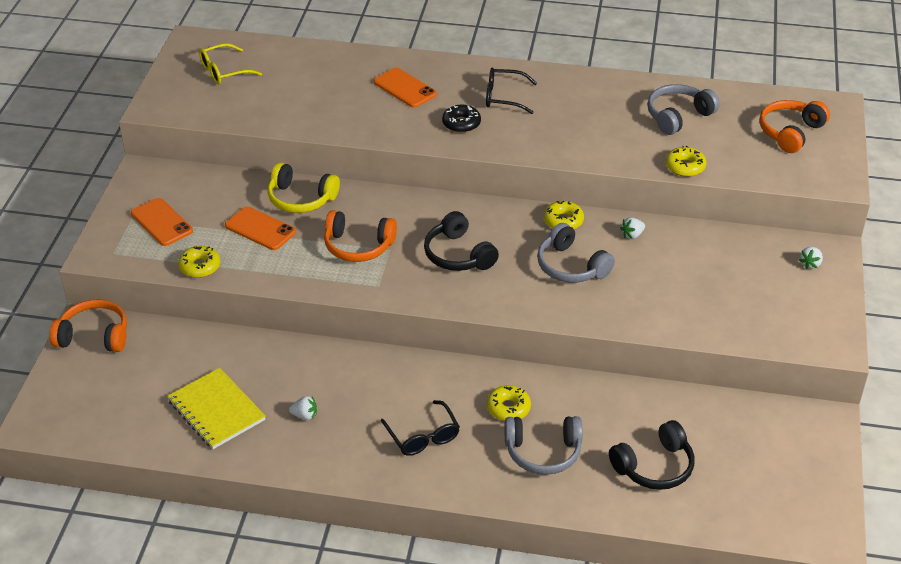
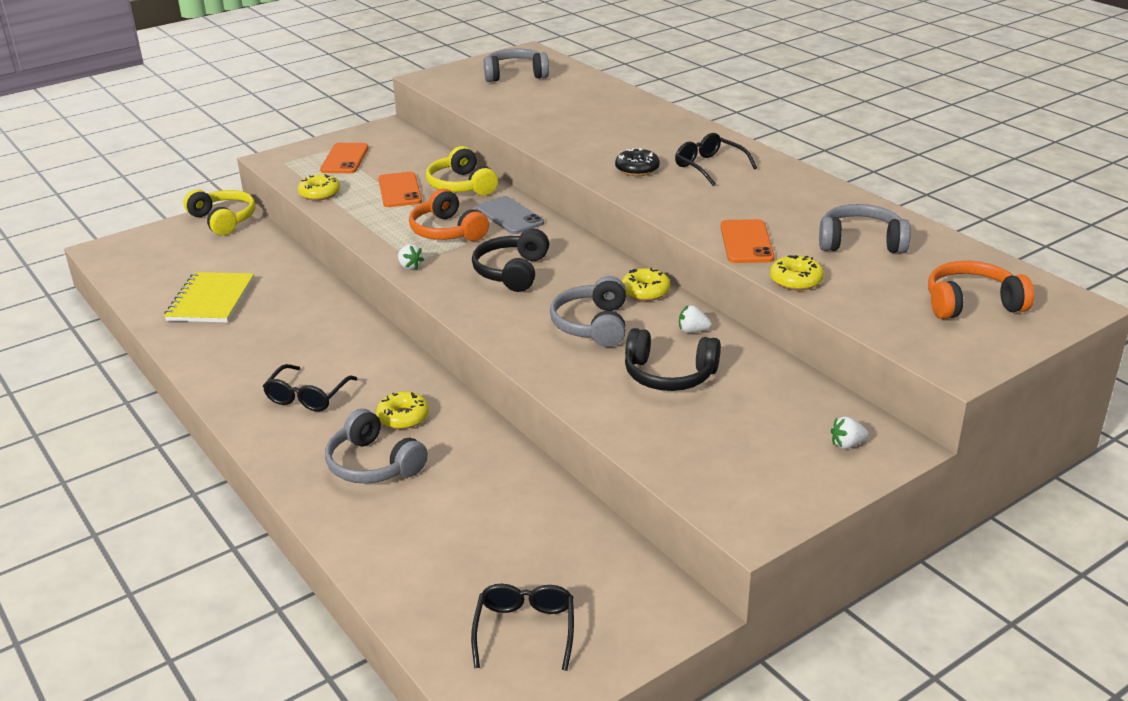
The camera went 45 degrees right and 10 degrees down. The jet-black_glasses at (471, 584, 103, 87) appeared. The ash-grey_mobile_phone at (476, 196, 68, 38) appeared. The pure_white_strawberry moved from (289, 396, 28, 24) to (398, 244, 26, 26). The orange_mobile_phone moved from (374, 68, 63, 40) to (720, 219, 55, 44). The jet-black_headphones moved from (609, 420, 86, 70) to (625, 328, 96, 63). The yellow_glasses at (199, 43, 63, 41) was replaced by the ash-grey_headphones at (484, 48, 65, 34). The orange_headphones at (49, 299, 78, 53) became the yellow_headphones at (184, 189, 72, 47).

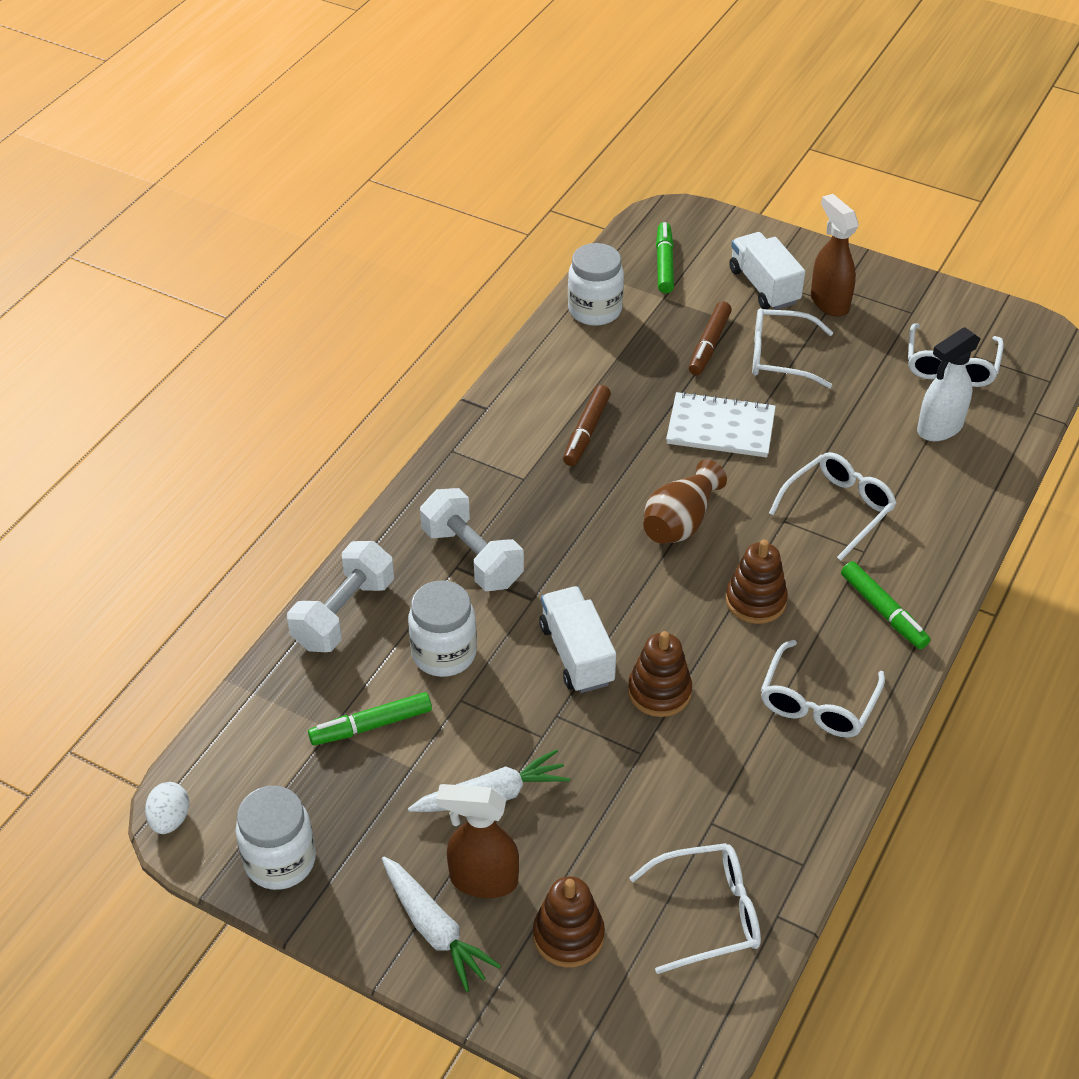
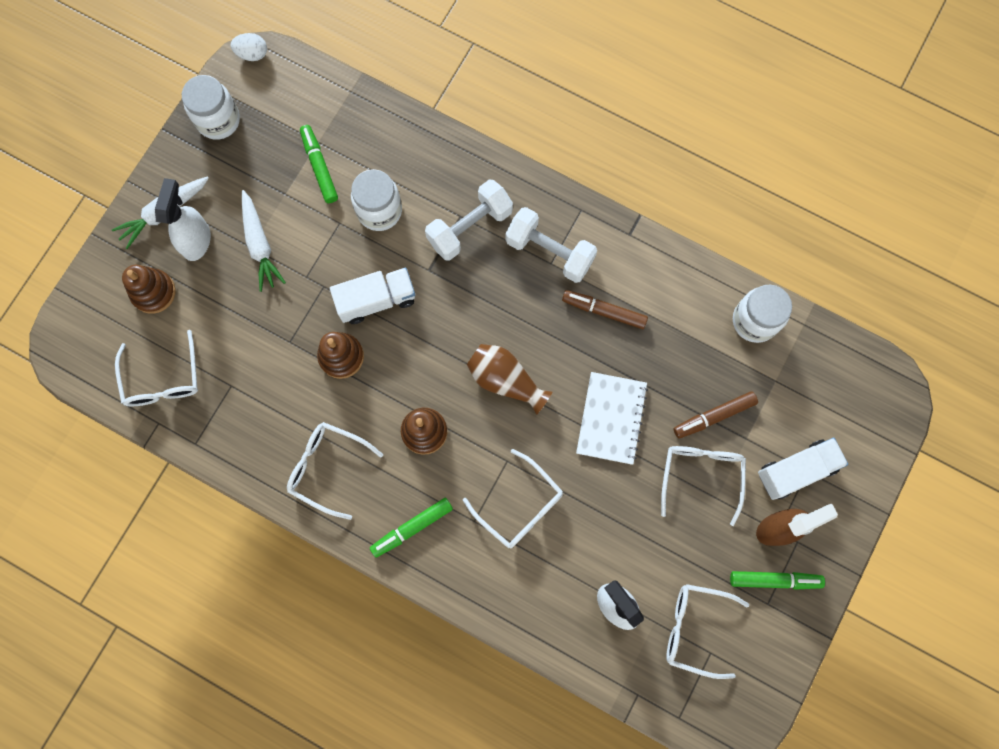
The camera went 90 degrees right and 30 degrees up. The pure_white_hand_weight moved from (287, 541, 107, 111) to (505, 207, 92, 76). The green_felt_pen moved from (656, 222, 18, 71) to (730, 571, 95, 19). The dark_brown_sprayer at (436, 784, 83, 114) became the pure_white_sprayer at (155, 178, 56, 83). The dark_brown_felt_pen at (689, 302, 43, 73) turned 45 degrees counterclockwise.

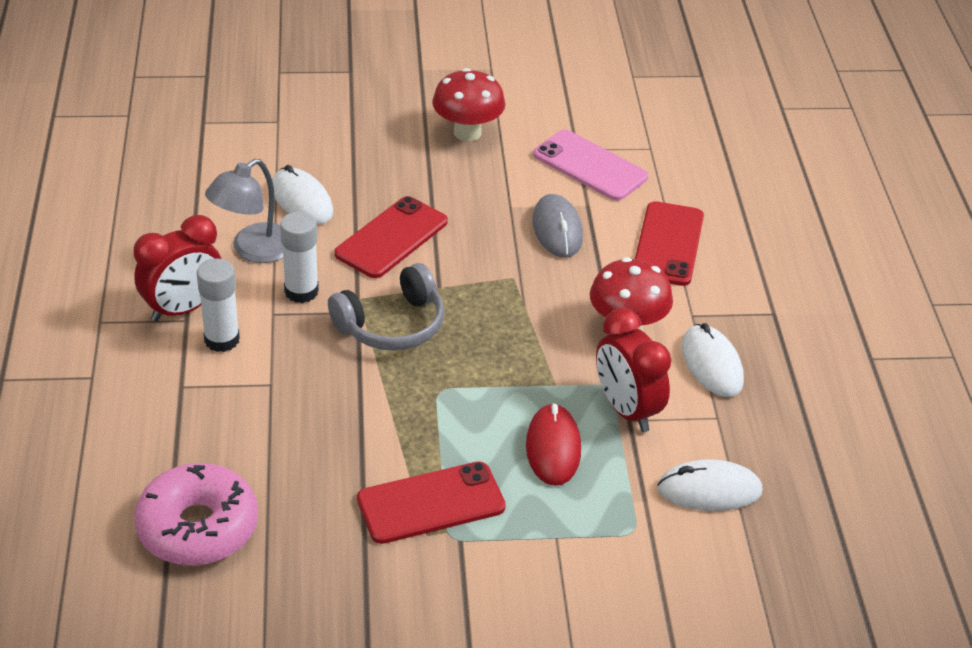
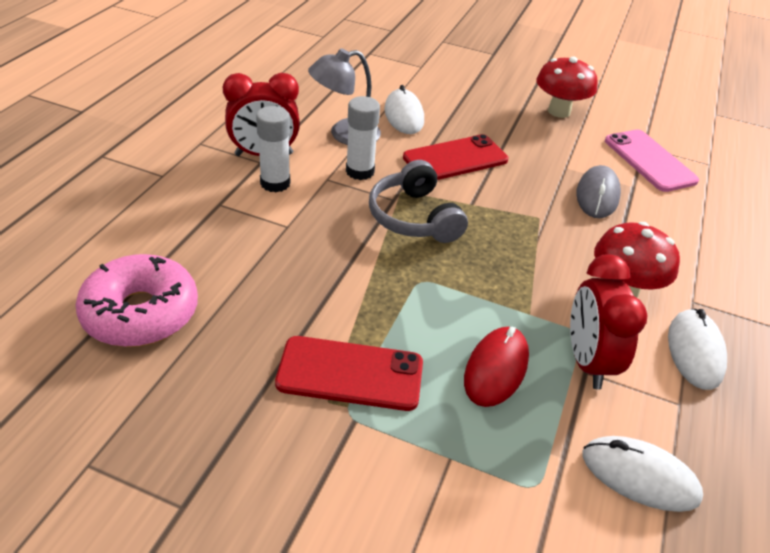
The camera went 25 degrees right and 0 degrees up. The scarlet_mobile_phone at (635, 201, 69, 85) disappeared. The ash-grey_headphones at (328, 263, 116, 88) turned 75 degrees clockwise.

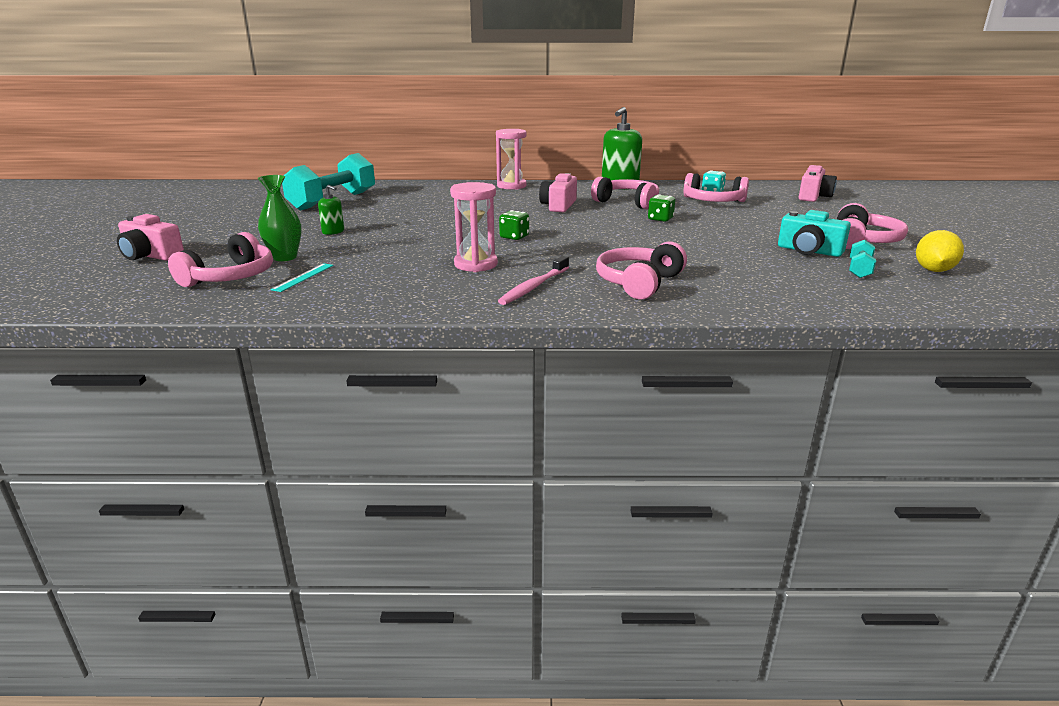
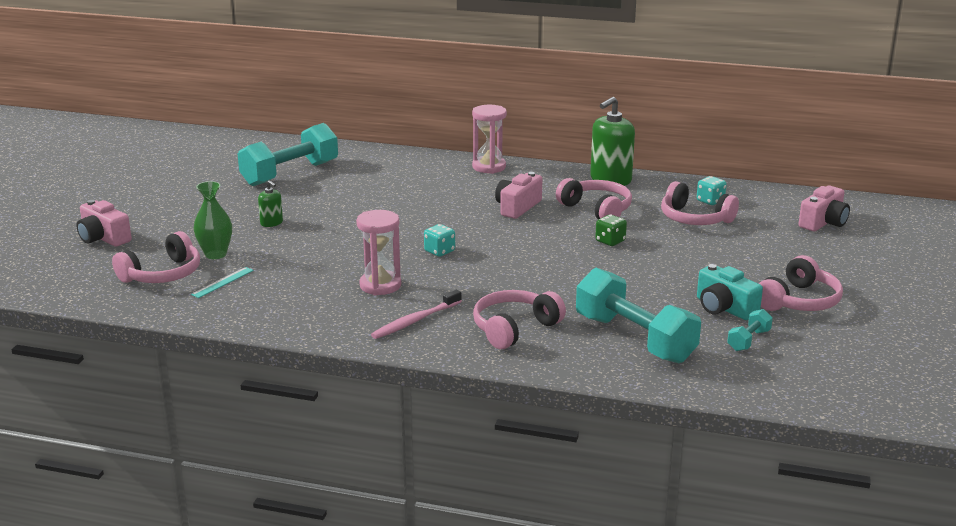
The camera went 15 degrees right and 0 degrees up. The yellow_citrus_fruit at (916, 230, 48, 42) disappeared. The turquoise_hand_weight at (576, 268, 125, 95) appeared. The green_die at (499, 210, 30, 30) became the turquoise_die at (424, 224, 31, 33).

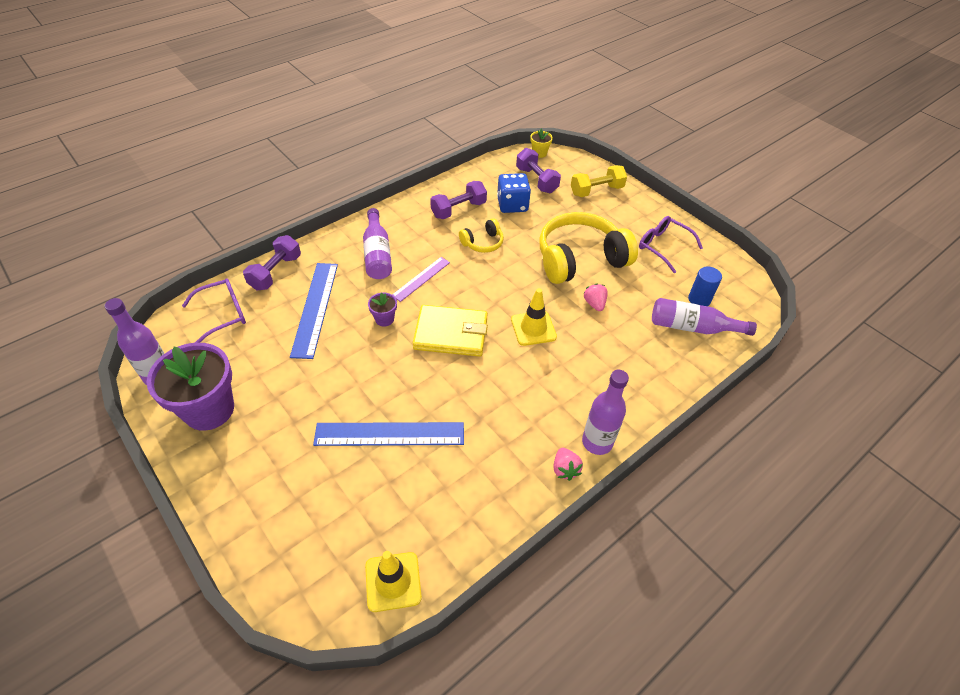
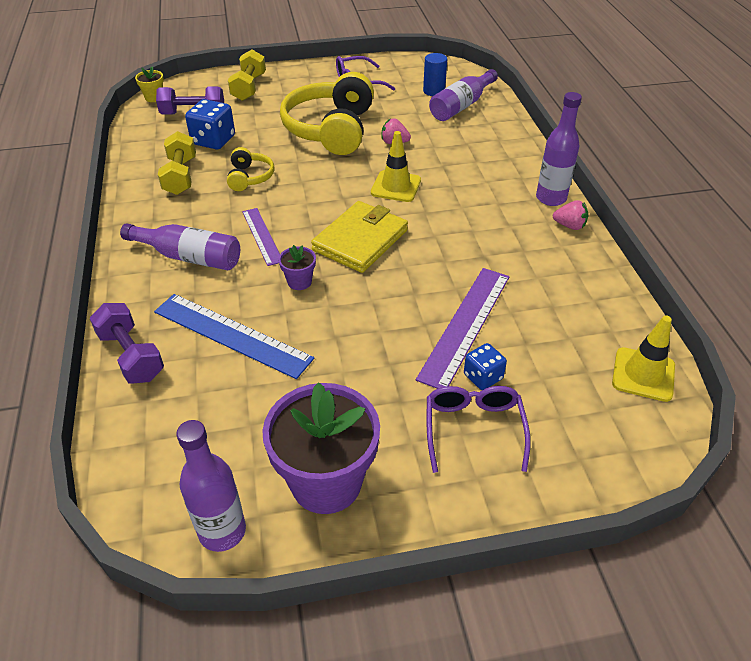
The camera went 60 degrees left and 5 degrees down. The cobalt_die at (464, 343, 43, 47) appeared. The purple_glasses moved from (182, 279, 64, 64) to (427, 386, 104, 87). The cobalt_straightedge at (313, 422, 151, 24) became the purple_straightedge at (416, 268, 93, 121). The purple_hand_weight at (430, 181, 57, 38) became the yellow_hand_weight at (158, 131, 38, 64).

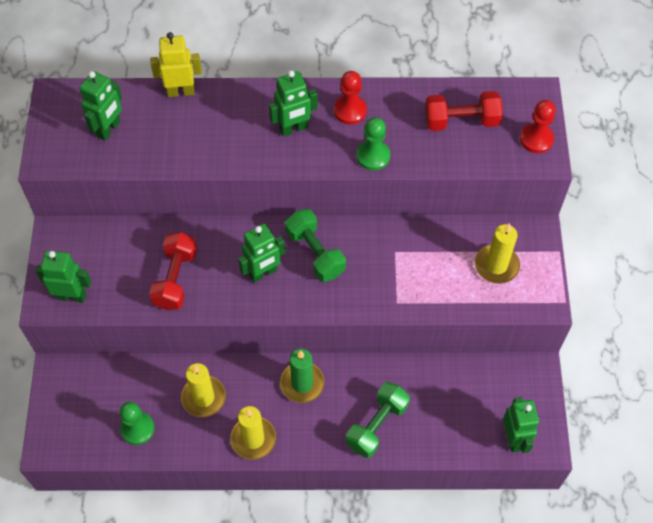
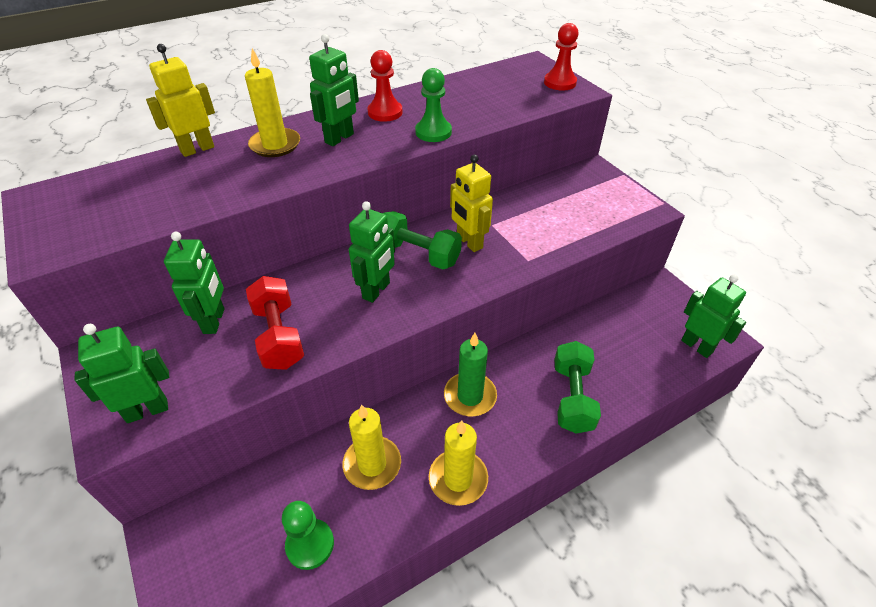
The camera went 30 degrees left and 15 degrees down. The scarlet_hand_weight at (425, 91, 78, 40) disappeared. The yellow_robot at (450, 155, 43, 97) appeared. The green_robot moved from (79, 71, 43, 70) to (164, 232, 60, 102). The yellow_candle moved from (475, 223, 45, 61) to (245, 48, 55, 109).

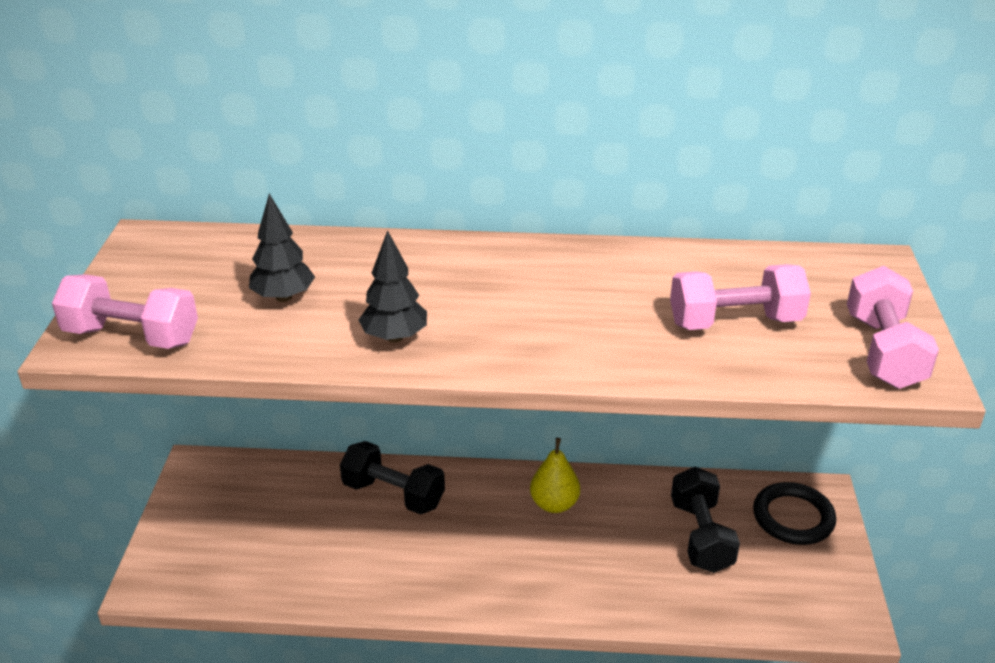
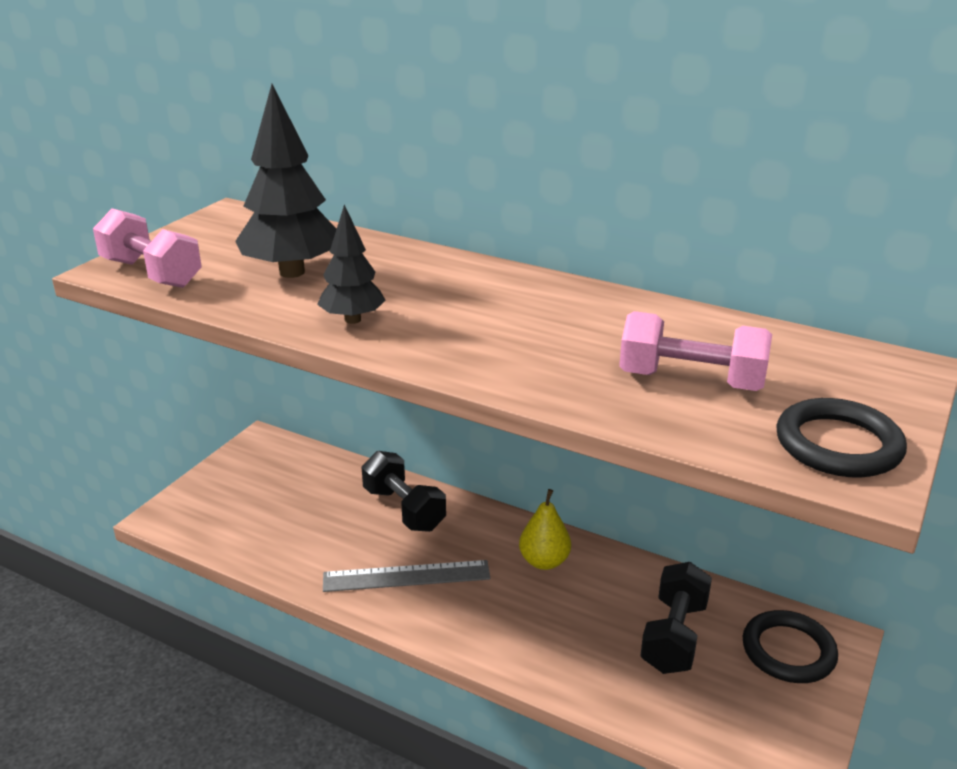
The camera went 25 degrees right and 5 degrees down. The ash-grey_straightedge at (323, 560, 167, 32) appeared. The rose-pink_hand_weight at (847, 266, 92, 123) was replaced by the jet-black_hoop at (776, 398, 131, 79). The jet-black_fir_tree at (249, 193, 66, 109) changed to 1.69 times the size.

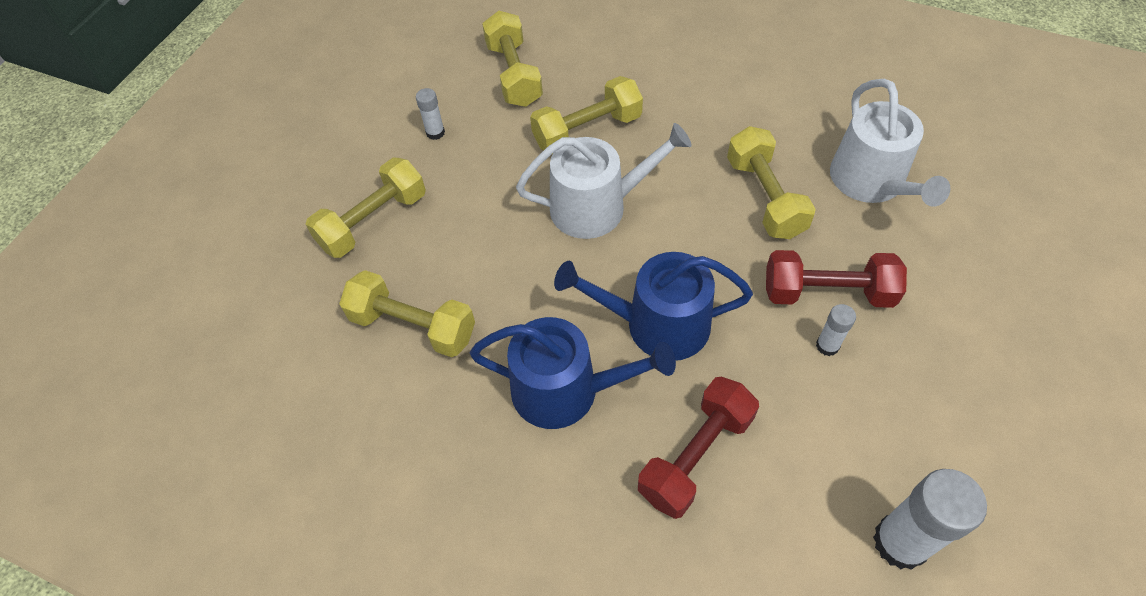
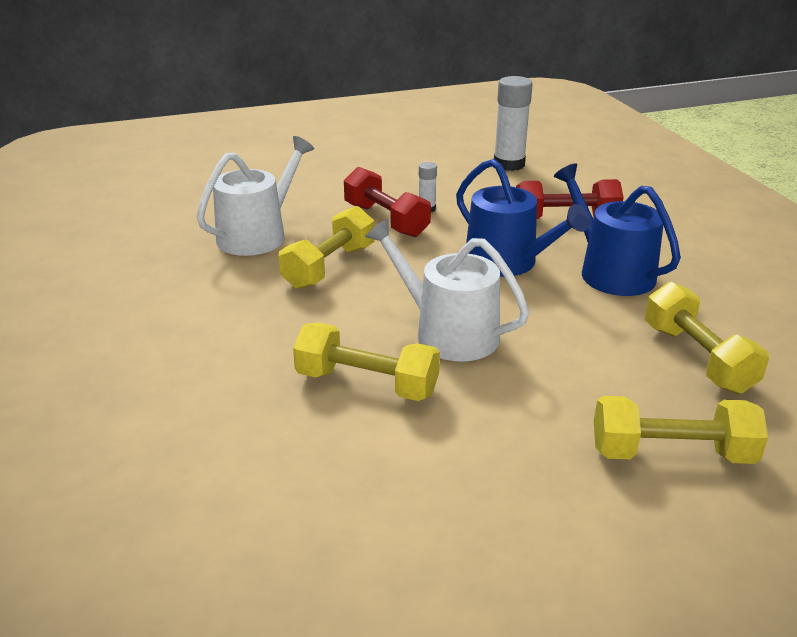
The camera went 135 degrees left and 25 degrees down. The pure_white_glue at (416, 88, 29, 52) disappeared. The yellow_hand_weight at (482, 11, 61, 96) disappeared.

